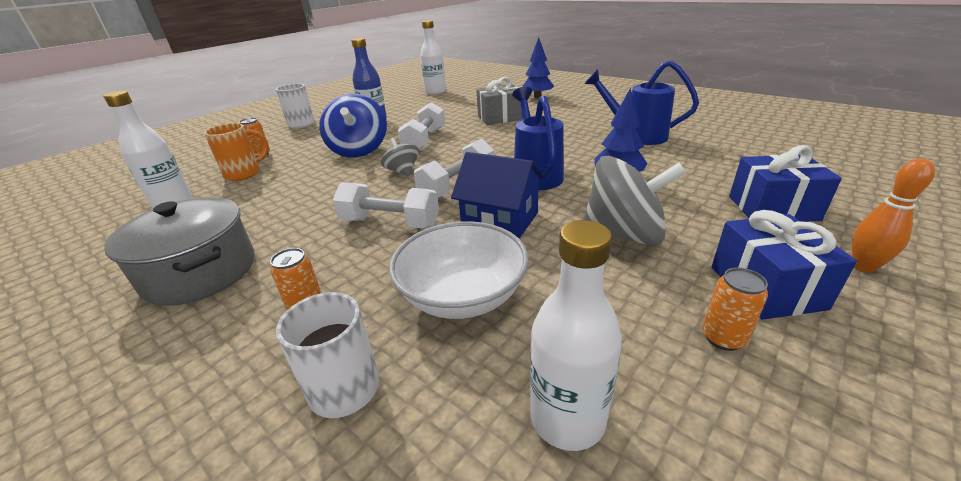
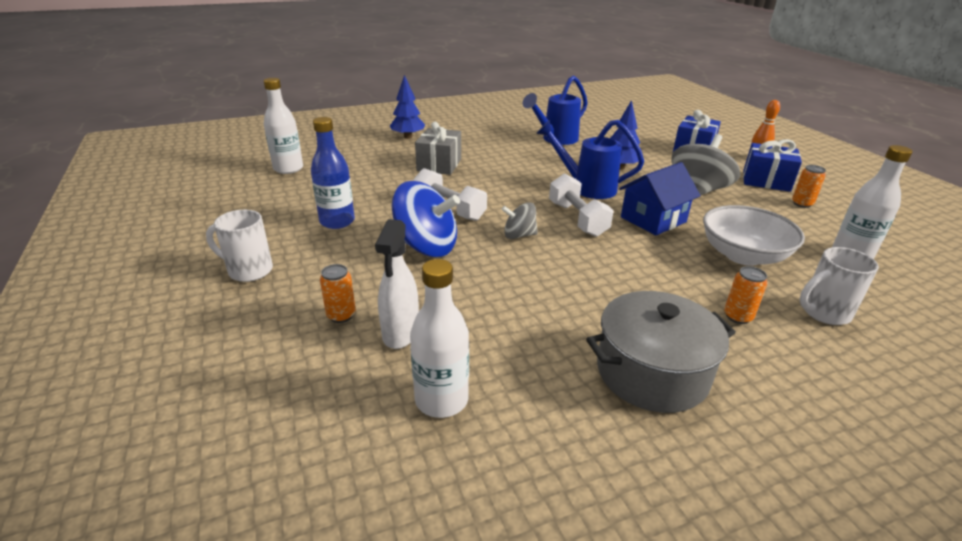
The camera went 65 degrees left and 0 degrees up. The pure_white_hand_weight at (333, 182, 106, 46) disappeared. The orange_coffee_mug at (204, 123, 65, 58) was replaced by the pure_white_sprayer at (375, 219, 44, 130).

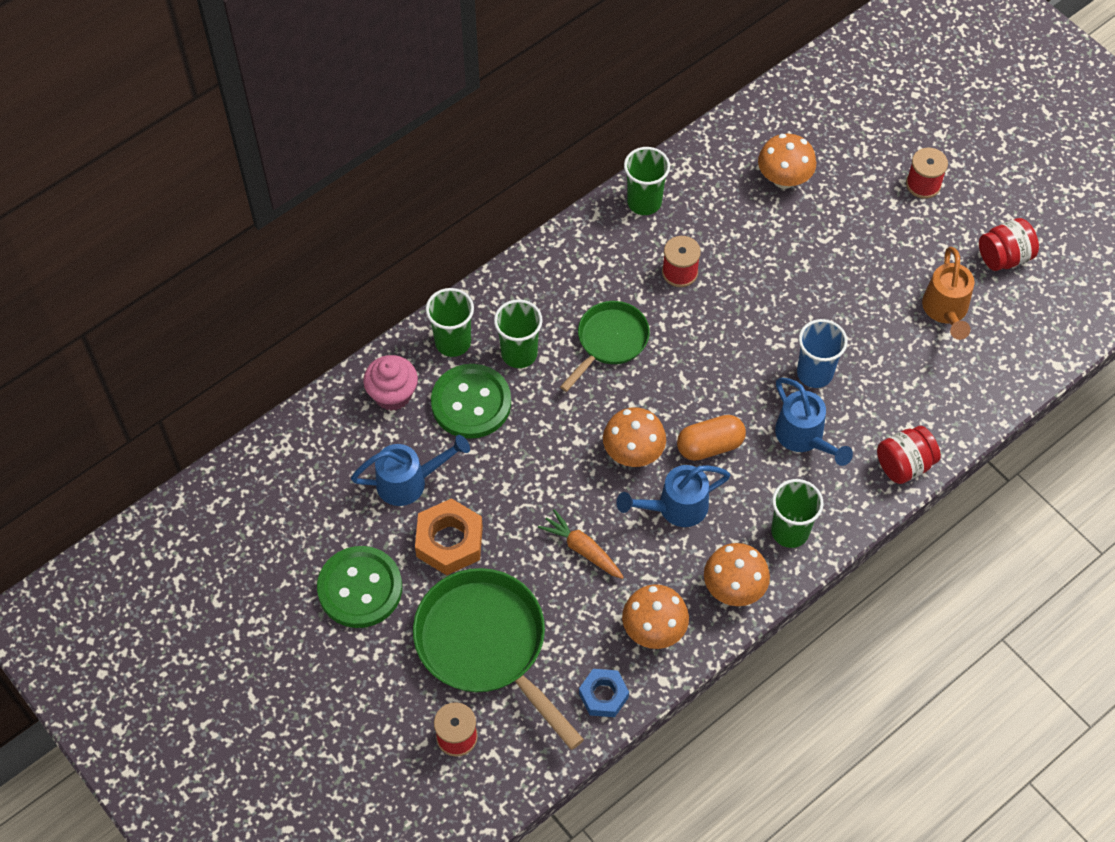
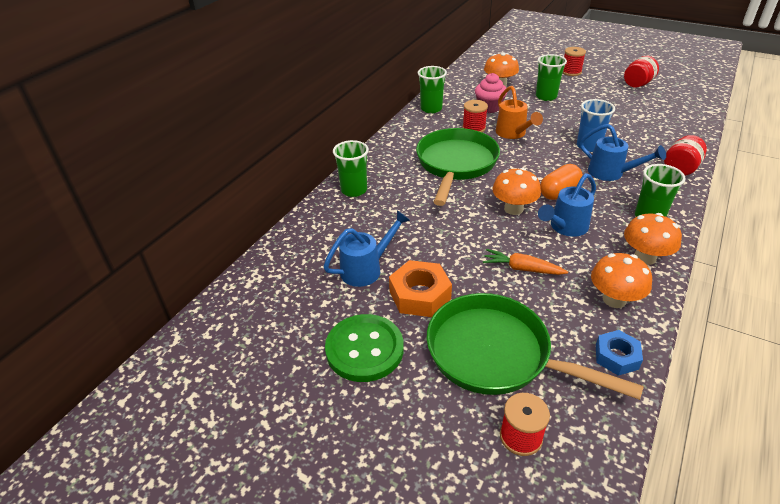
The camera went 20 degrees left and 20 degrees down. The green_sewing_button at (431, 364, 80, 75) disappeared. The rose-pink_cupcake moved from (363, 355, 55, 56) to (475, 73, 32, 40). The green_tumbler moved from (494, 299, 49, 69) to (536, 54, 31, 47). The orange_watering_can moved from (922, 247, 52, 93) to (496, 86, 47, 53). The green_skillet at (560, 301, 90, 91) changed to 1.68 times the size.

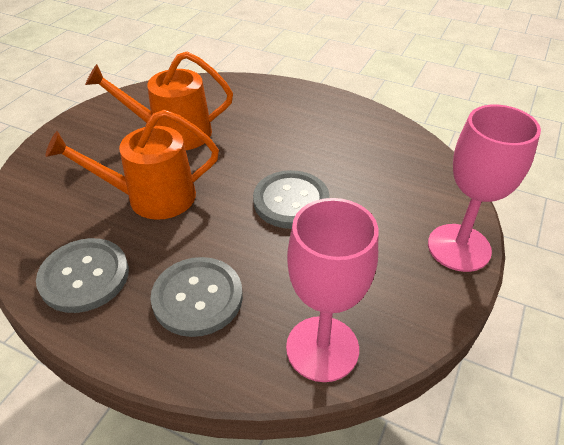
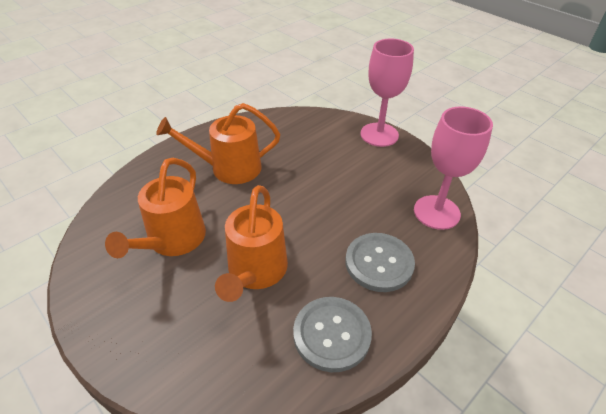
The camera went 70 degrees left and 0 degrees up. The ash-grey_sewing_button at (253, 170, 77, 59) disappeared. The orange_watering_can at (156, 103, 124, 81) appeared.

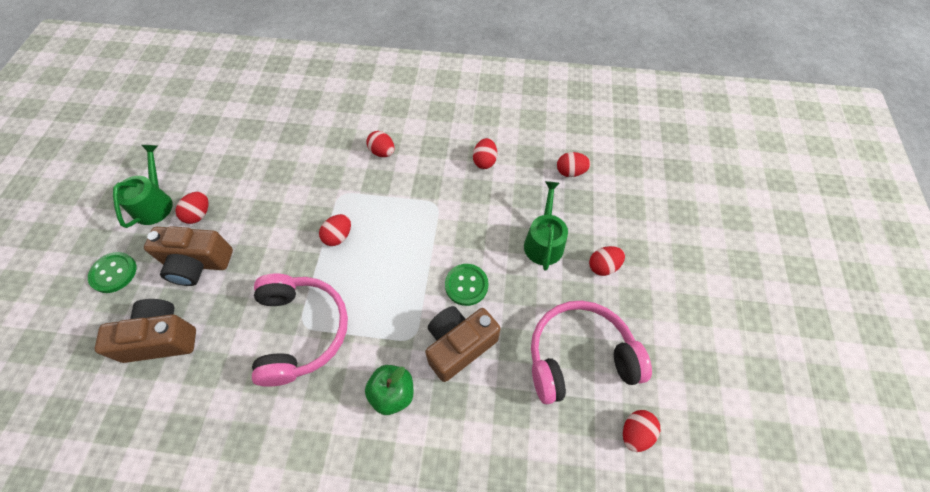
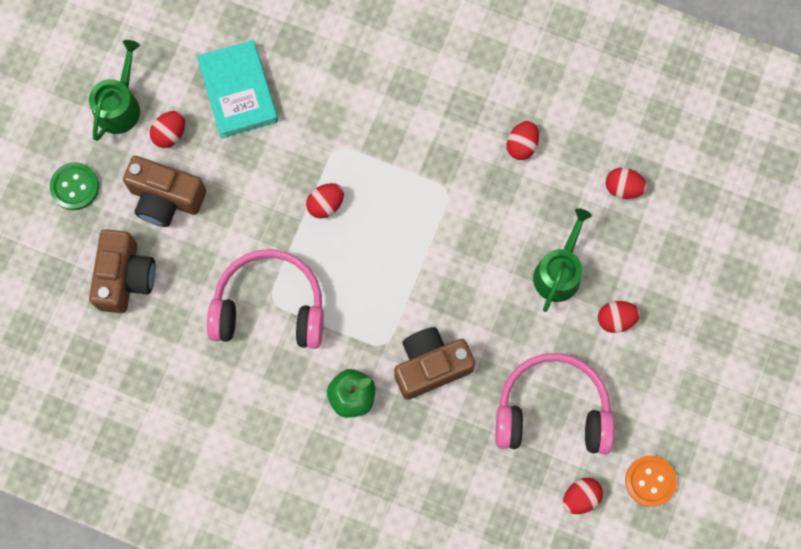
The camera went 15 degrees right and 15 degrees up. The scarlet_toy_egg at (366, 131, 28, 26) disappeared. The green_sewing_button at (445, 264, 44, 42) disappeared. The turquoise_hardback at (197, 40, 81, 98) appeared. The orange_sewing_button at (625, 456, 52, 51) appeared. The dark_brown_compact_camera at (95, 299, 101, 64) turned 90 degrees clockwise. The rose-pink_headphones at (252, 274, 96, 113) turned 90 degrees counterclockwise.

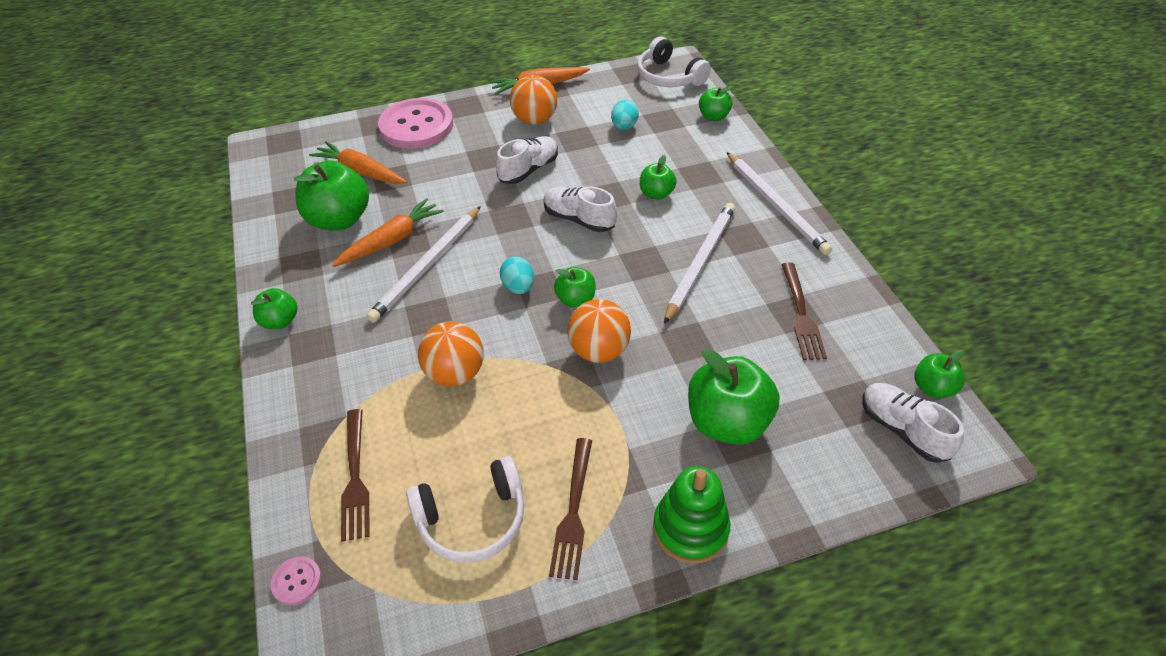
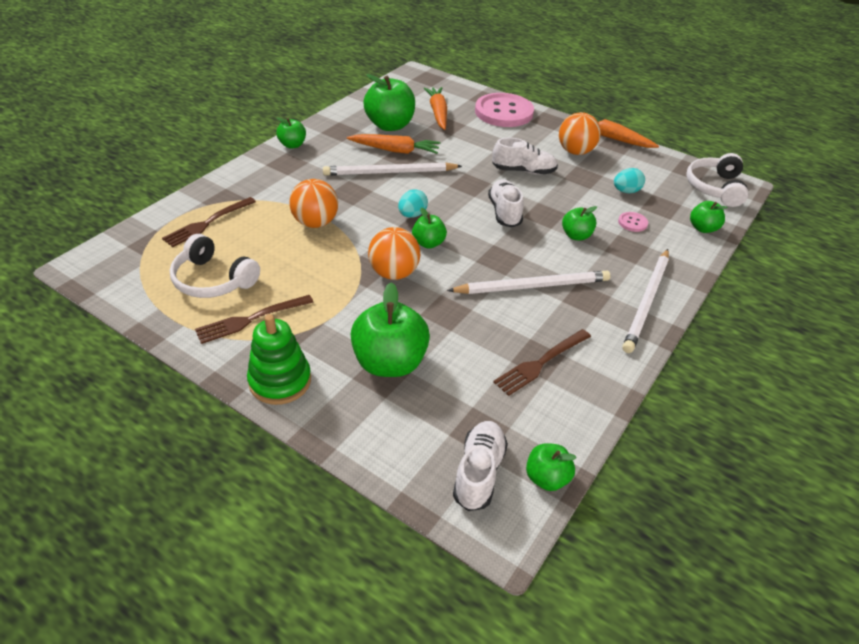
The camera went 50 degrees right and 5 degrees down. The rose-pink_sewing_button moved from (270, 556, 51, 49) to (618, 212, 30, 20).

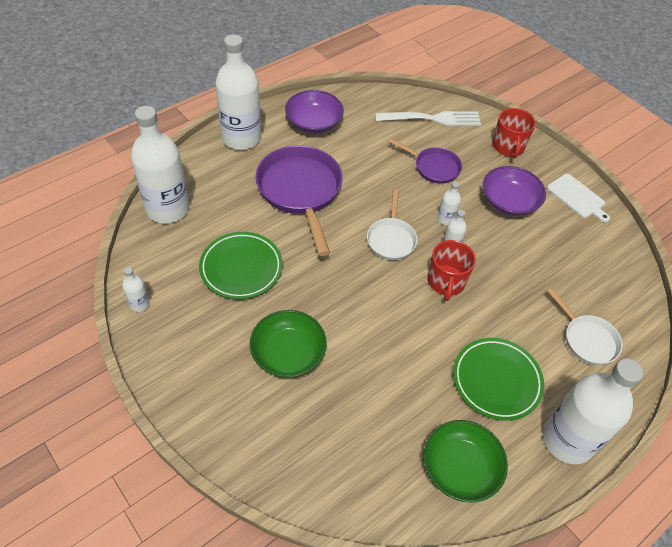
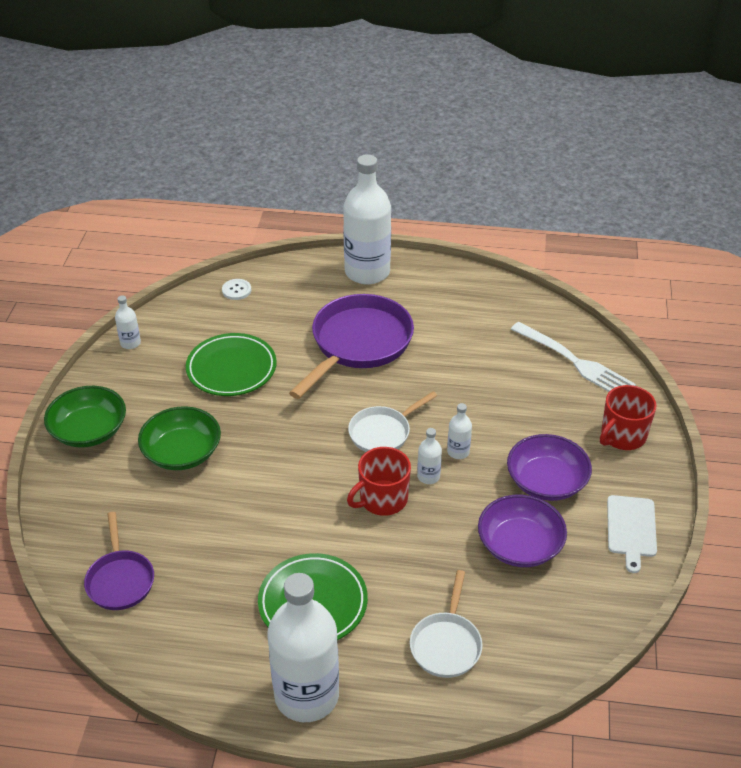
The camera went 50 degrees right and 10 degrees down. The purple_deep_dish moved from (285, 90, 59, 43) to (478, 495, 89, 72). The purple_skillet moved from (389, 139, 73, 45) to (84, 512, 70, 98). The green_deep_dish moved from (423, 420, 85, 83) to (44, 386, 82, 62). The pure_white_bottle at (131, 106, 58, 118) was replaced by the pure_white_sewing_button at (222, 279, 29, 21).

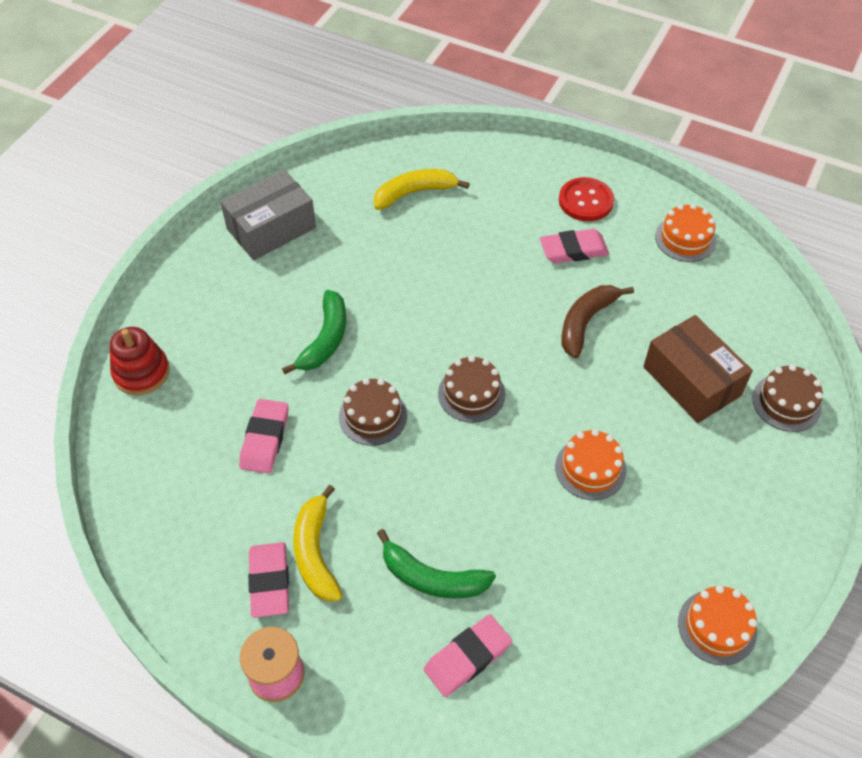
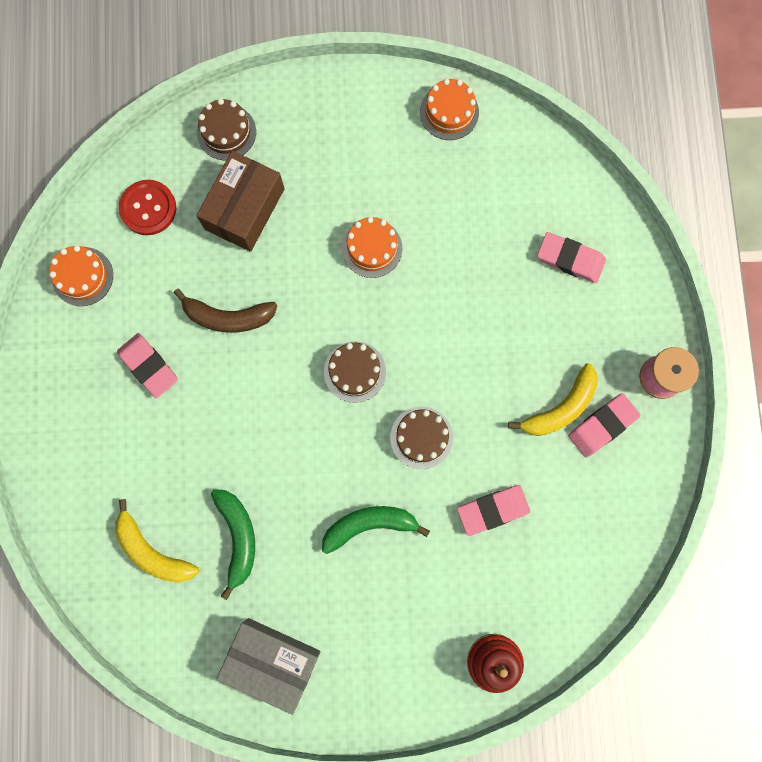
The camera went 120 degrees left and 25 degrees up. The green_banana_fruit moved from (377, 529, 119, 70) to (211, 489, 44, 111). The scarlet_sewing_button moved from (559, 177, 55, 44) to (119, 180, 57, 55).

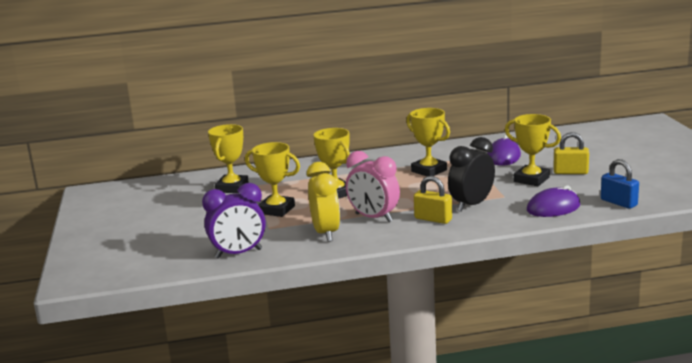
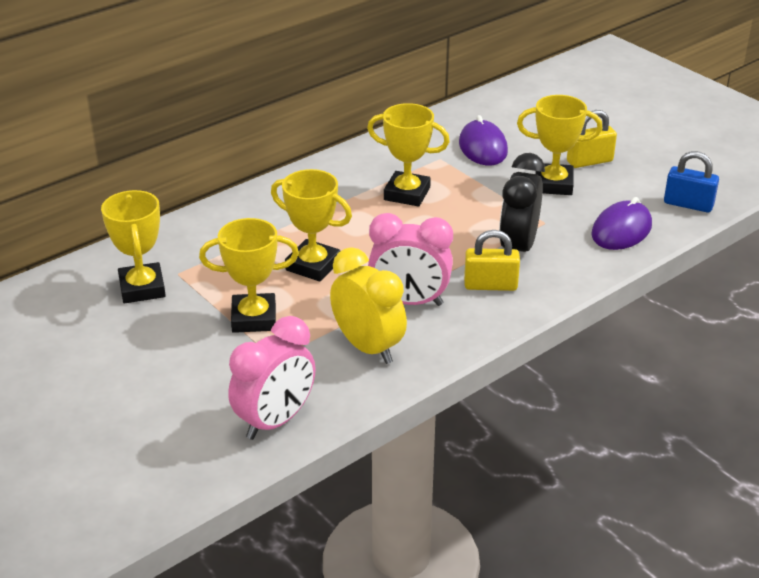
The camera went 30 degrees left and 15 degrees up. The purple_alarm_clock at (202, 183, 64, 76) became the rose-pink_alarm_clock at (228, 316, 88, 124).

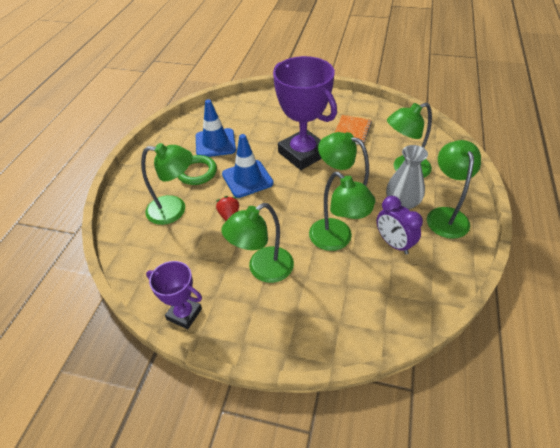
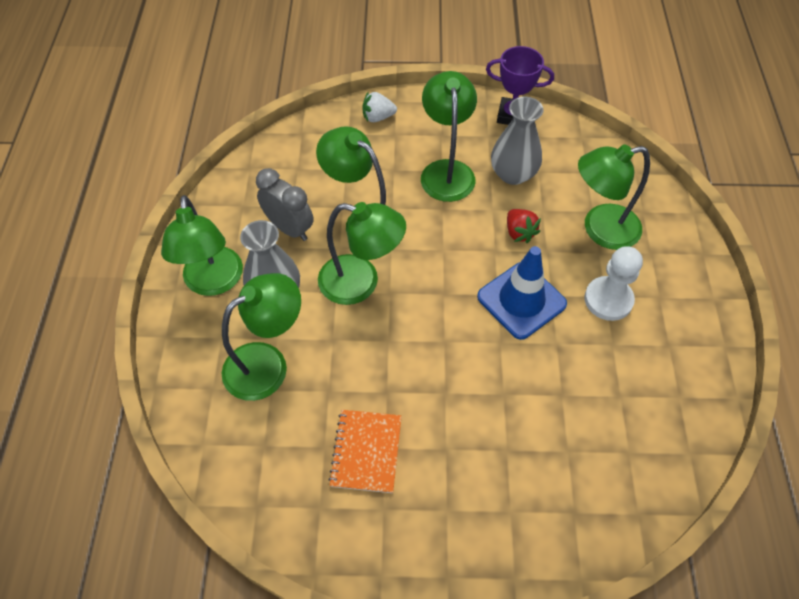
The camera went 165 degrees right and 10 degrees up. The cobalt_traffic_cone at (196, 99, 40, 58) disappeared. The purple_award_cup at (273, 56, 64, 114) disappeared. The pure_white_strawberry at (363, 91, 34, 31) appeared. The ash-grey_vase at (491, 97, 53, 88) appeared. The green_hoop at (178, 155, 39, 30) was replaced by the pure_white_game_pawn at (584, 246, 59, 75). The purple_alarm_clock at (377, 196, 46, 58) became the ash-grey_alarm_clock at (256, 168, 58, 73). The green_reading_lamp at (221, 203, 73, 80) turned 45 degrees counterclockwise.

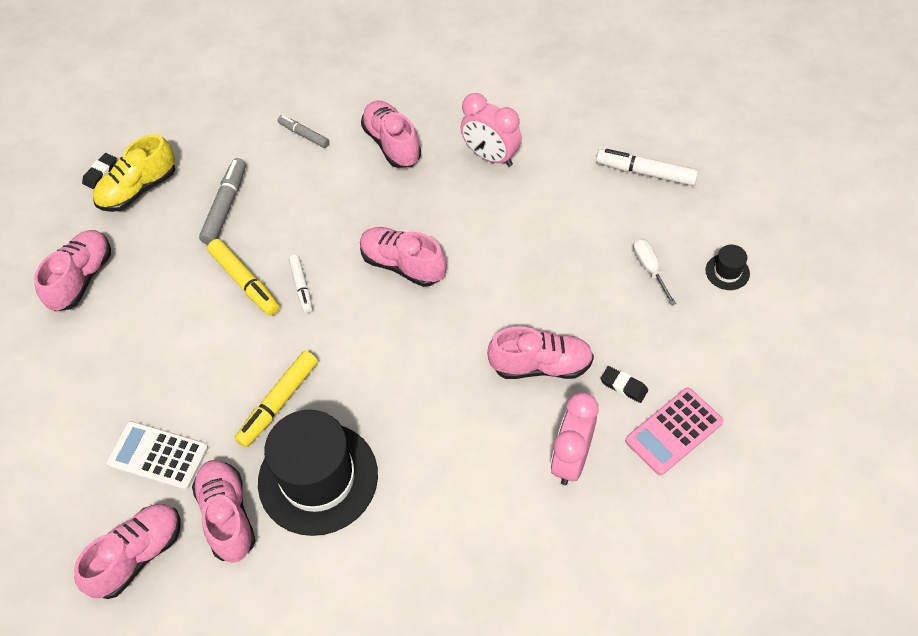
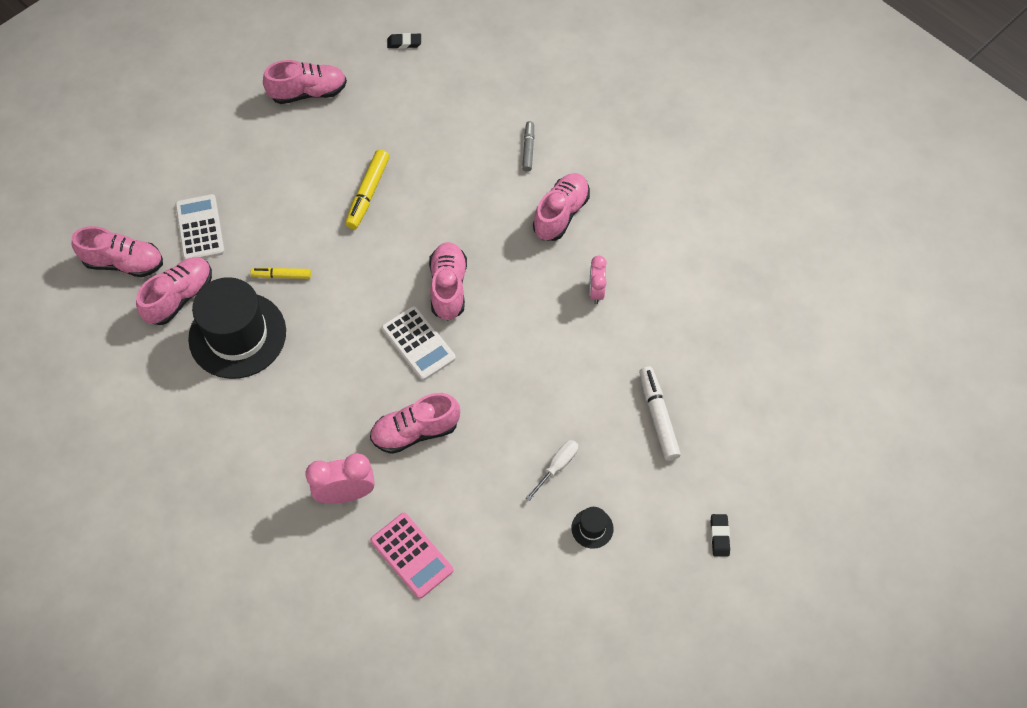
The camera went 55 degrees right and 5 degrees up. The yellow_sneaker at (93, 134, 82, 78) disappeared. The ash-grey_felt_pen at (199, 158, 47, 87) disappeared. The pure_white_felt_pen at (289, 255, 23, 58) disappeared. The pure_white_pocket_calculator at (381, 306, 75, 75) appeared. The jet-black_gum_eraser moved from (600, 366, 48, 37) to (711, 514, 19, 43). The rose-pink_sneaker at (487, 326, 107, 53) turned 105 degrees clockwise. The rose-pink_pocket_calculator at (625, 388, 99, 88) turned 150 degrees counterclockwise. The yellow_felt_pen at (235, 351, 83, 96) changed to 0.63 times the size. The rose-pink_alarm_clock at (460, 93, 62, 74) changed to 0.63 times the size.

